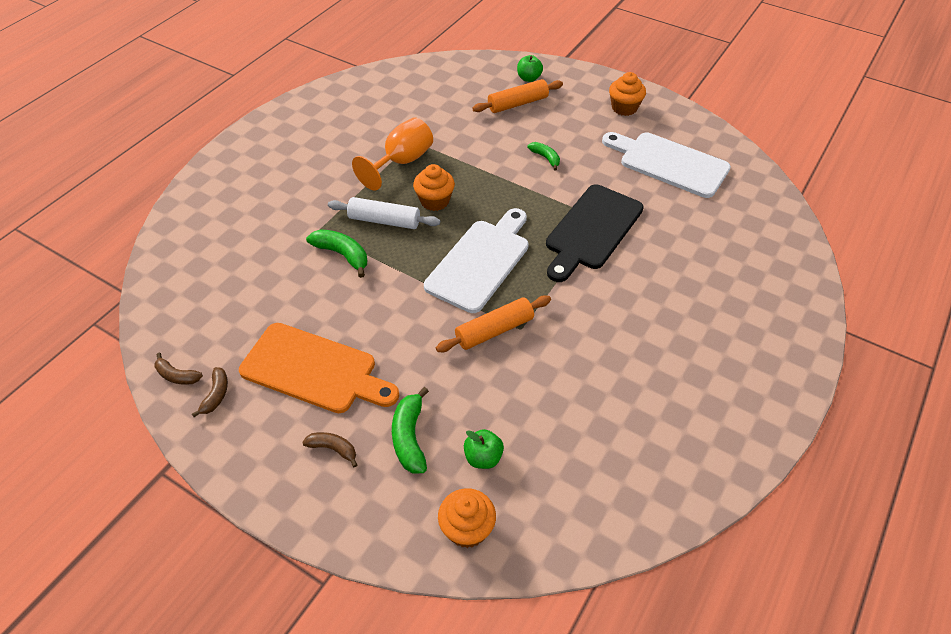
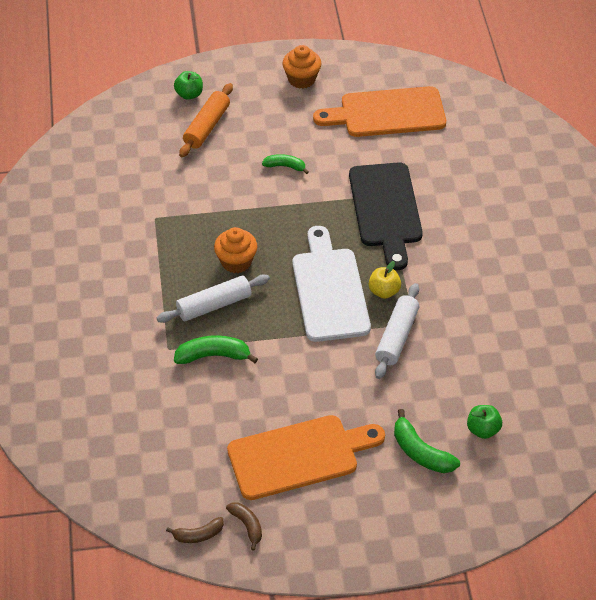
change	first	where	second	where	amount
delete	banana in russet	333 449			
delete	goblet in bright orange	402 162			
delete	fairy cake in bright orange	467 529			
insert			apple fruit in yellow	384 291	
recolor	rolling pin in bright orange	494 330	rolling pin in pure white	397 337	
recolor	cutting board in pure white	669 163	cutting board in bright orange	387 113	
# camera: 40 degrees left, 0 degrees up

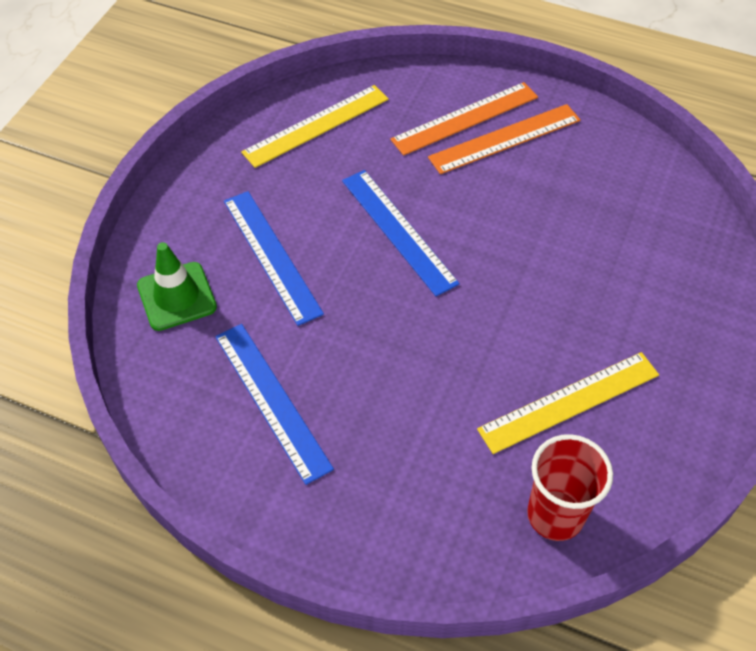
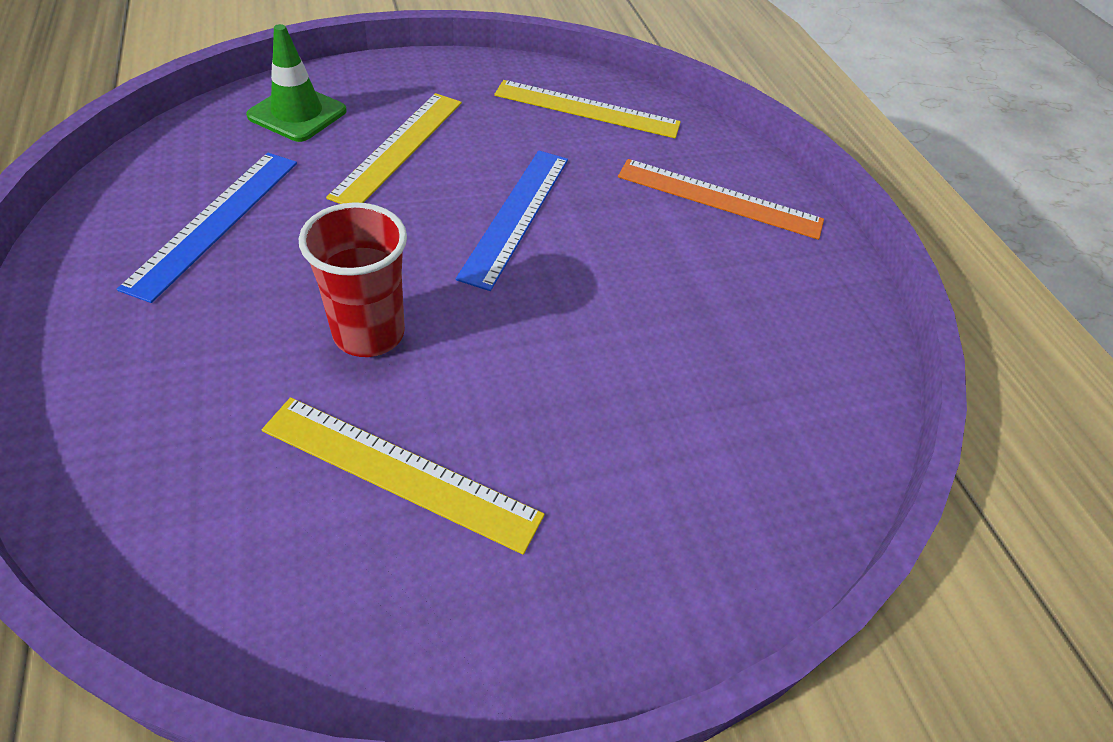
change	first	where	second	where	amount
delete	straightedge in bright orange	505 139			
move	tumbler in crimson	555 515		369 333	
recolor	straightedge in cobalt	271 256	straightedge in yellow	399 147	
# camera: 45 degrees right, 5 degrees down

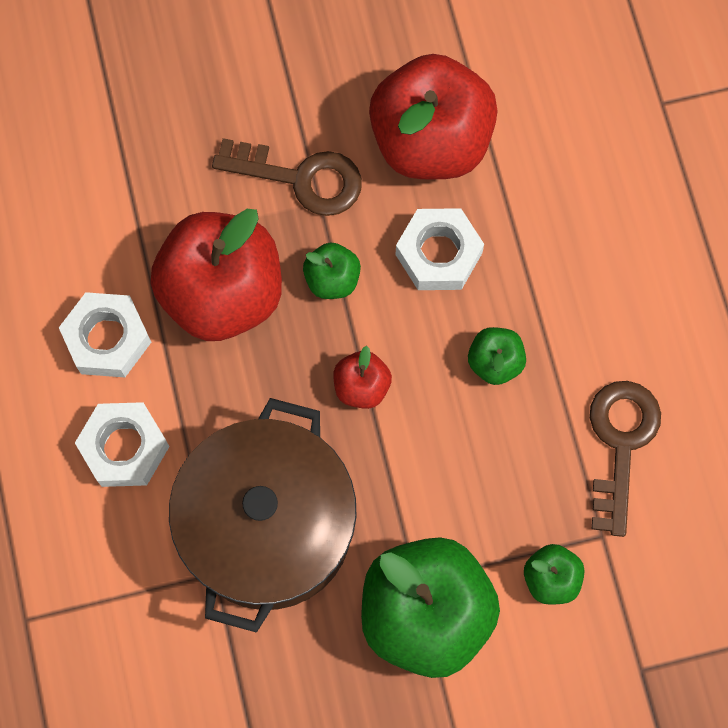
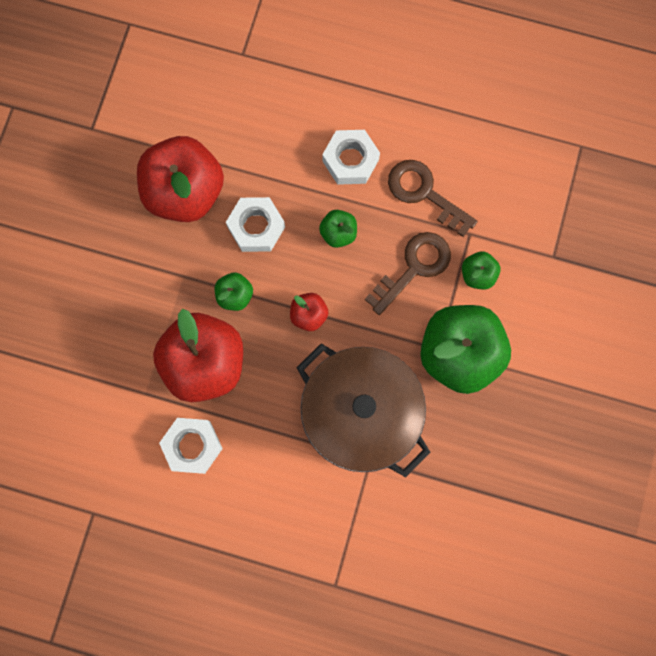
change	first	where	second	where	amount
move	hexagon nut in pure white	124 448		350 160	
move	latchkey in russet	301 178		414 268	
# camera: 60 degrees left, 5 degrees up

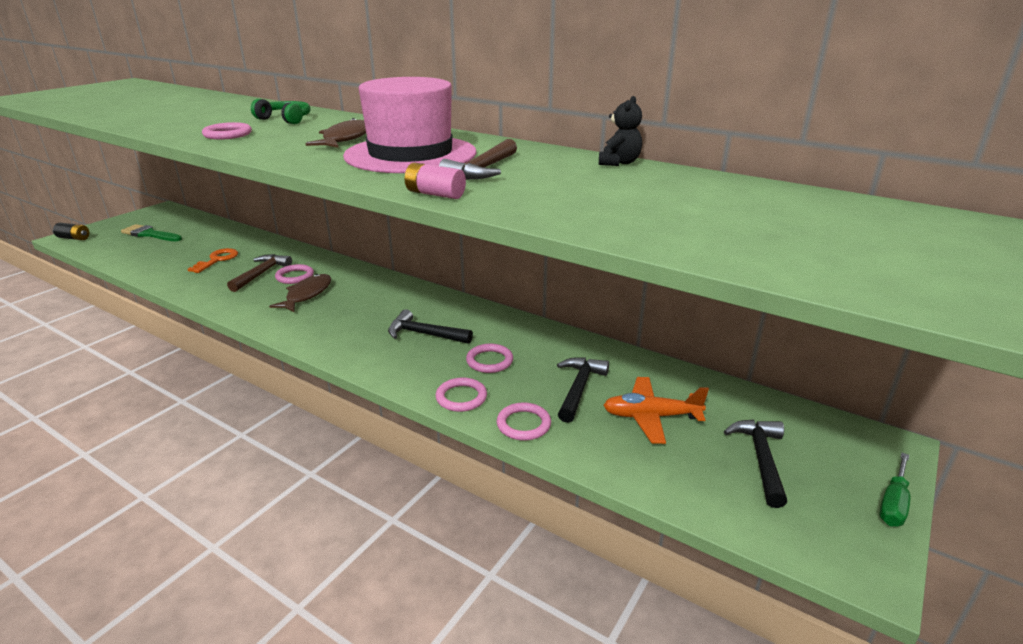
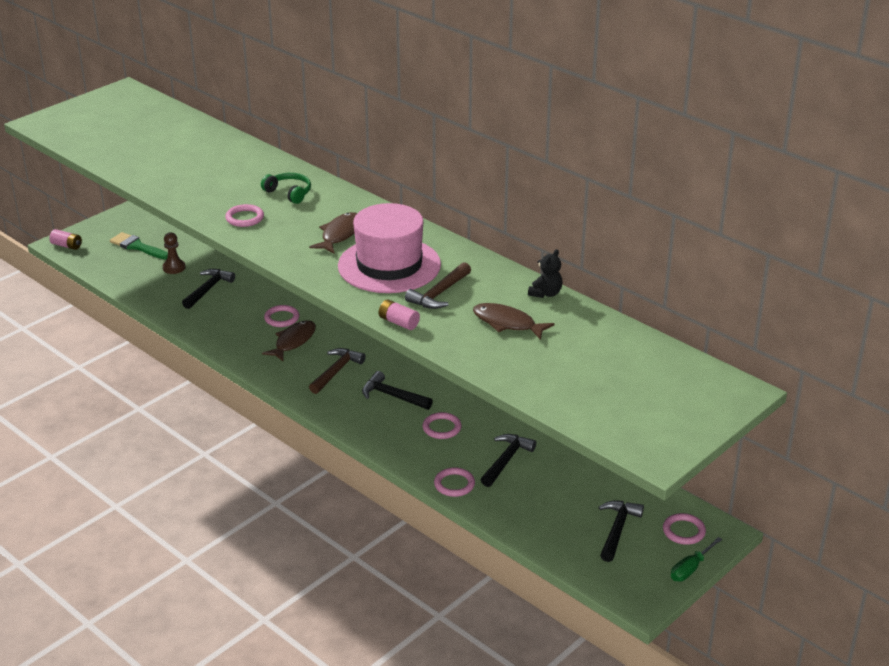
change	first	where	second	where	amount
delete	aeroplane in bright orange	651 417			
insert			game pawn in russet	174 268	
insert			fish figure in russet	507 323	
move	claw hammer in russet	261 274		336 371	
move	hoop in rose-pink	461 397		683 531	
replace	latchkey in bright orange	217 260	claw hammer in jet-black	208 289	
recolor	AA battery in jet-black	74 238	AA battery in rose-pink	67 246	
# camera: 10 degrees right, 5 degrees up

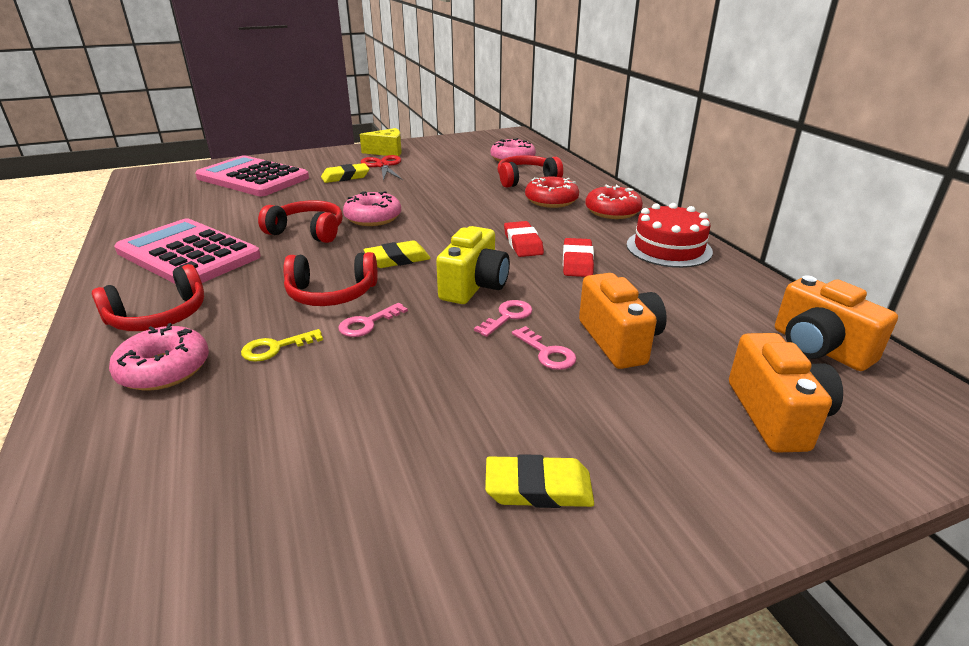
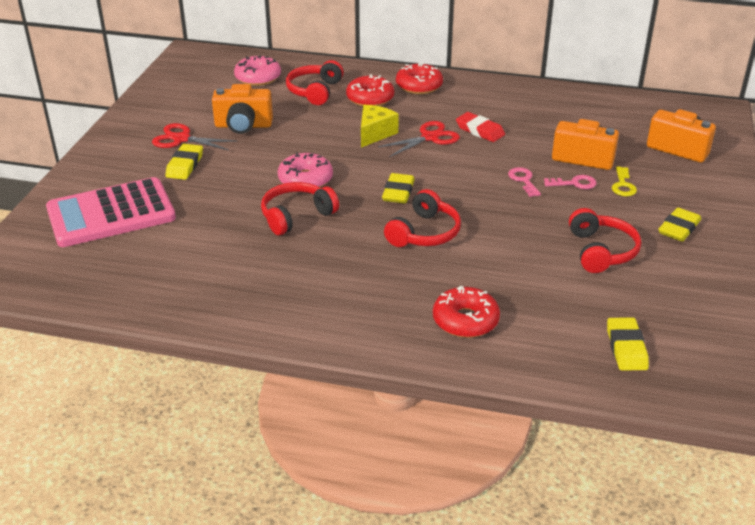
change	first	where	second	where	amount
delete	calculator in rose-pink	188 254			
delete	latchkey in rose-pink	368 323			
delete	compact camera in yellow	474 286			
delete	gateau in crimson	668 248			
insert			pencil eraser in yellow	626 348	
move	over-ear headphones in crimson	159 316		601 251	
move	latchkey in yellow	276 348		623 185	
move	cheese in yellow	387 152		375 133	
move	compact camera in bright orange	818 348		243 126	
replace	pencil eraser in crimson	523 243	pair of scissors in crimson	430 137	
recolor	donut in rose-pink	164 369	donut in crimson	465 320	
# camera: 55 degrees left, 5 degrees up

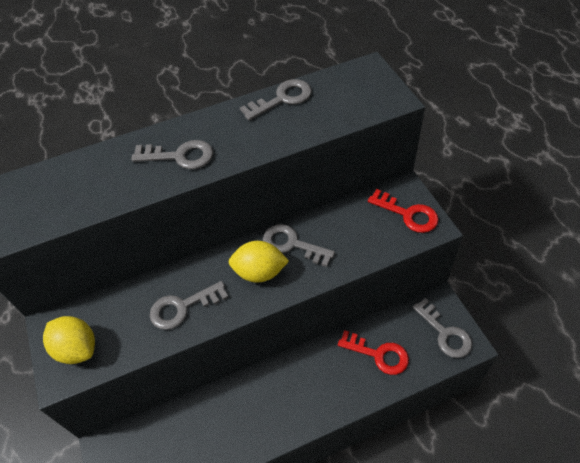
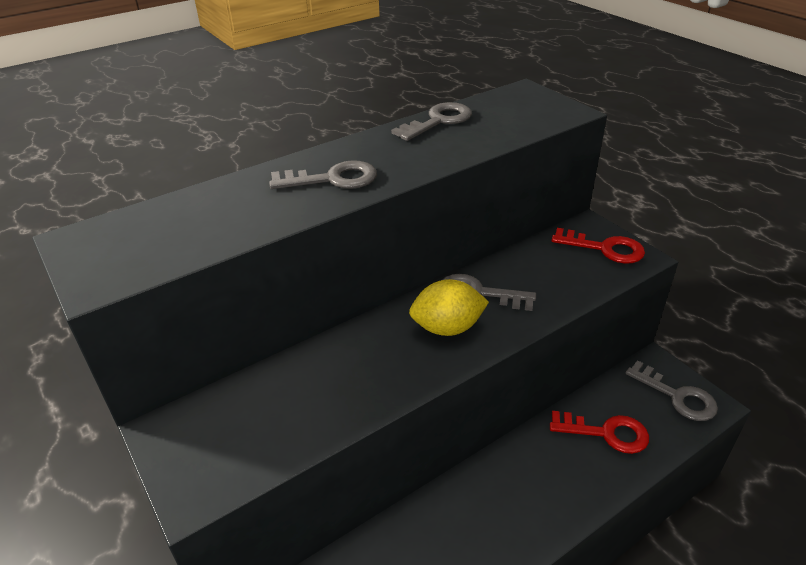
change	first	where	second	where	amount
delete	toy lemon in yellow	77 348			
delete	latchkey in grey	182 307			
# camera: 15 degrees left, 15 degrees down

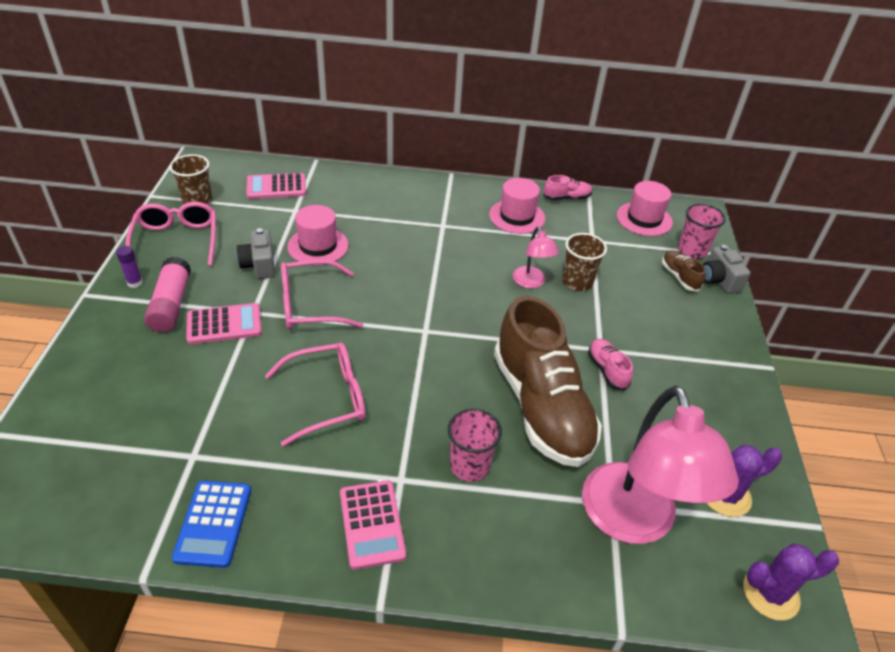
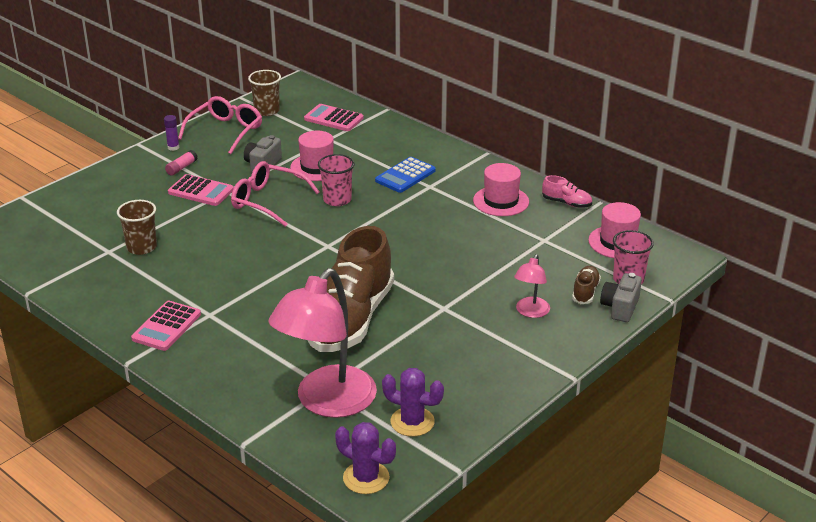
change	first	where	second	where	amount
delete	spectacles in rose-pink	328 398			
delete	shoe in rose-pink	607 370			
move	calculator in cobalt	213 523		405 176	
move	tumbler in rose-pink	470 466		337 200	
move	reading lamp in rose-pink	531 282		530 312	
move	tumbler in russet	577 282		141 247	
resize	glue in rose-pink	171 304		181 168	x0.54
# camera: 40 degrees right, 10 degrees down

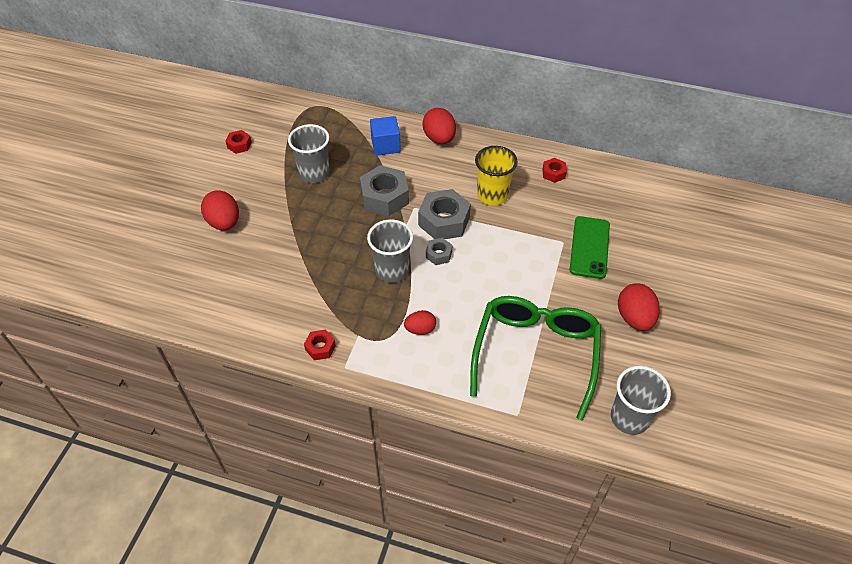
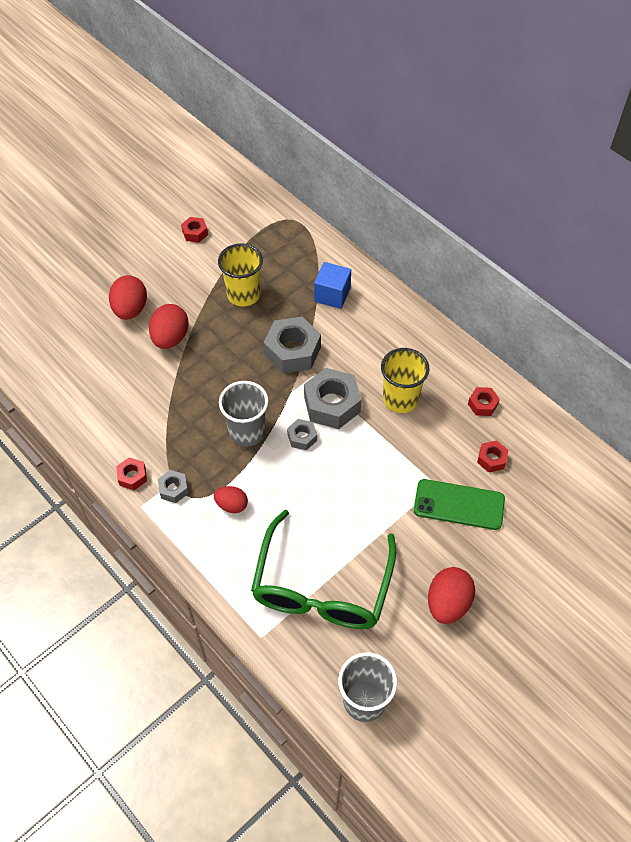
change	first	where	second	where	amount
insert			hexagon nut in grey	173 489	
insert			hexagon nut in crimson	491 459	
move	egg shape in crimson	439 139		170 338	
recolor	tumbler in grey	314 173	tumbler in yellow	243 295	
rotate	spectacles in emerald	535 353		322 587	150 degrees clockwise
rotate	mobile phone in emerald	589 247		459 504	60 degrees clockwise
# camera: 30 degrees right, 5 degrees up

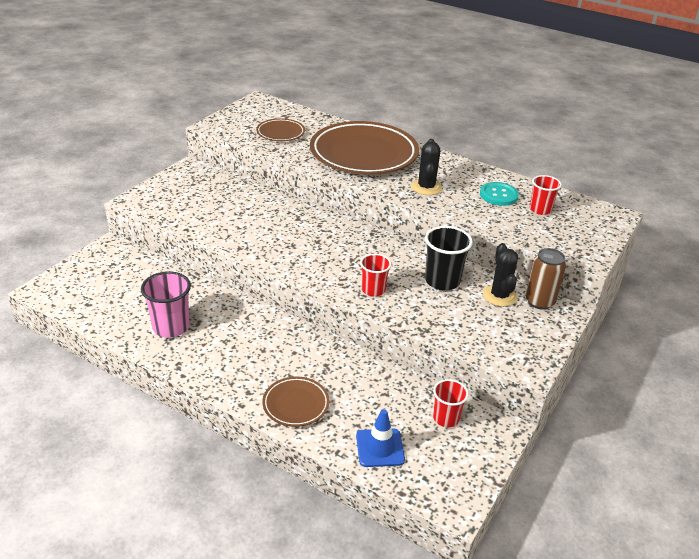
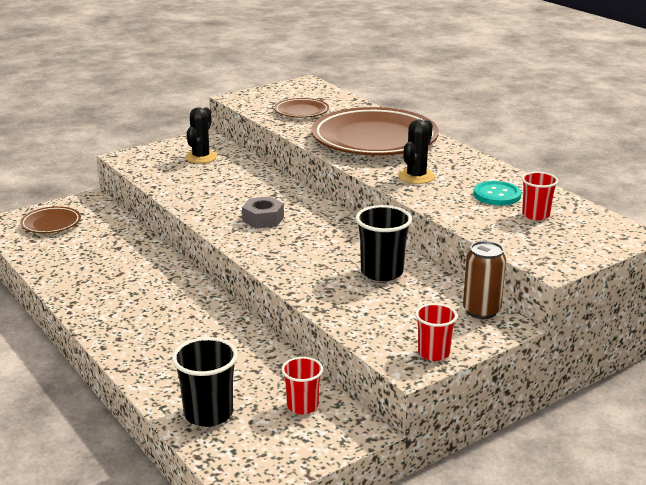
change	first	where	second	where	amount
delete	tumbler in rose-pink	171 327			
insert			hexagon nut in grey	263 219	
move	plate in russet	296 404		51 223	
move	tumbler in crimson	373 290		433 353	
move	cactus in jet-black	499 296		201 157	
replace	safety cone in cobalt	380 448	tumbler in jet-black	208 414	
# camera: 25 degrees right, 10 degrees down

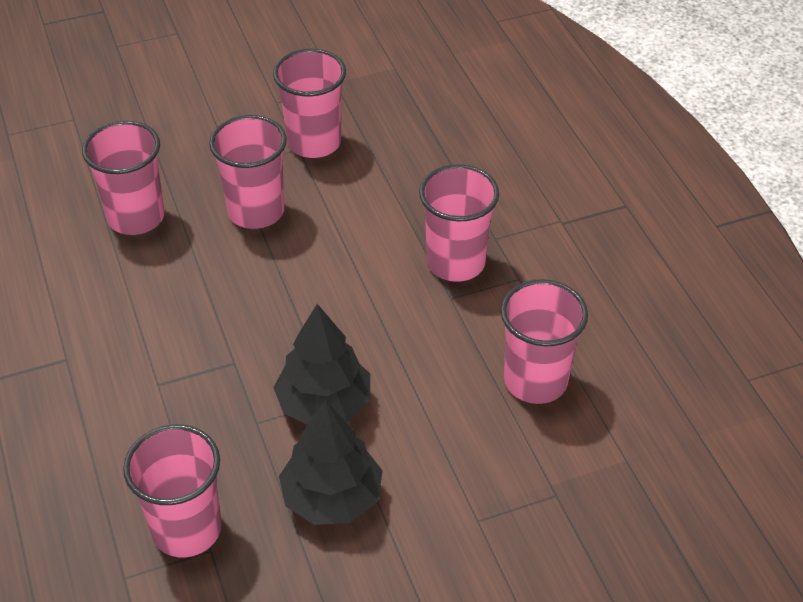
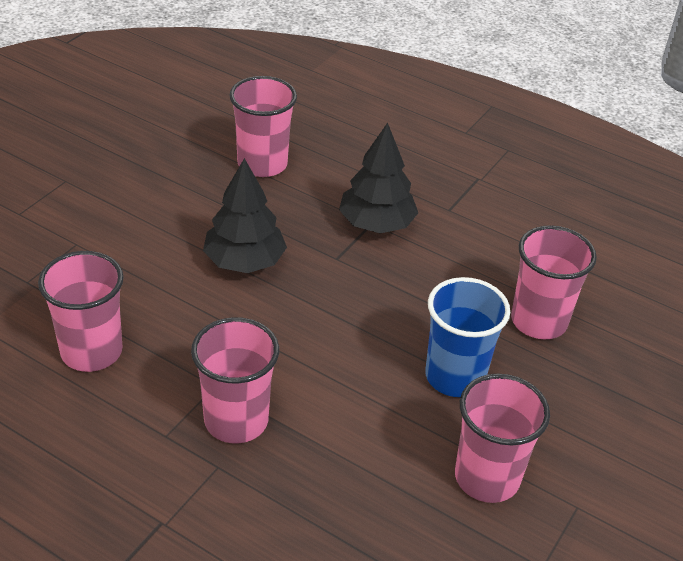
change	first	where	second	where	amount
move	tree in jet-black	332 497		376 224	
recolor	tumbler in rose-pink	256 211	tumbler in cobalt	455 376	
# camera: 140 degrees right, 5 degrees down

